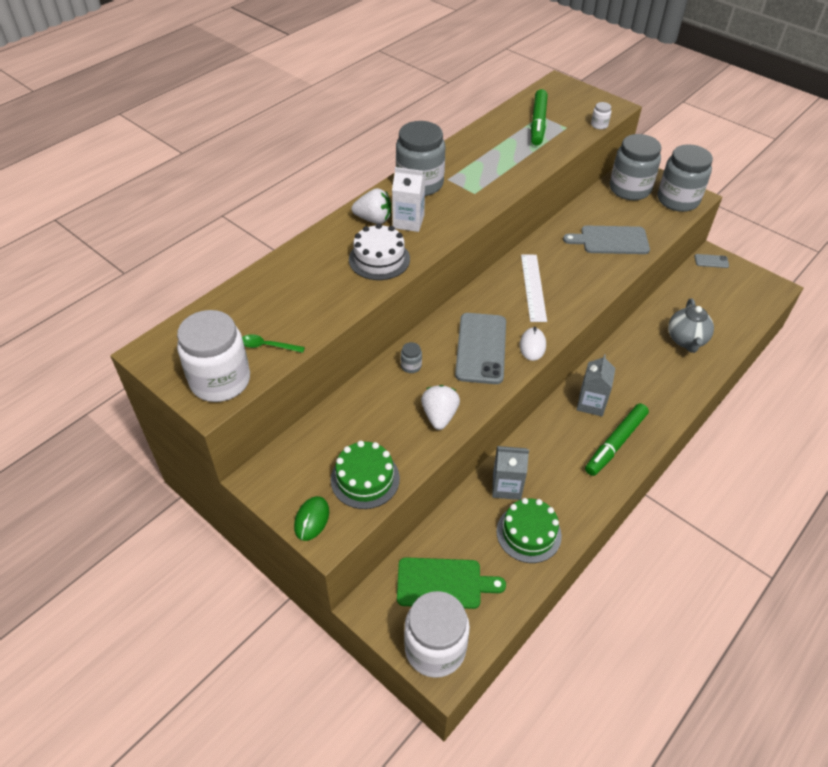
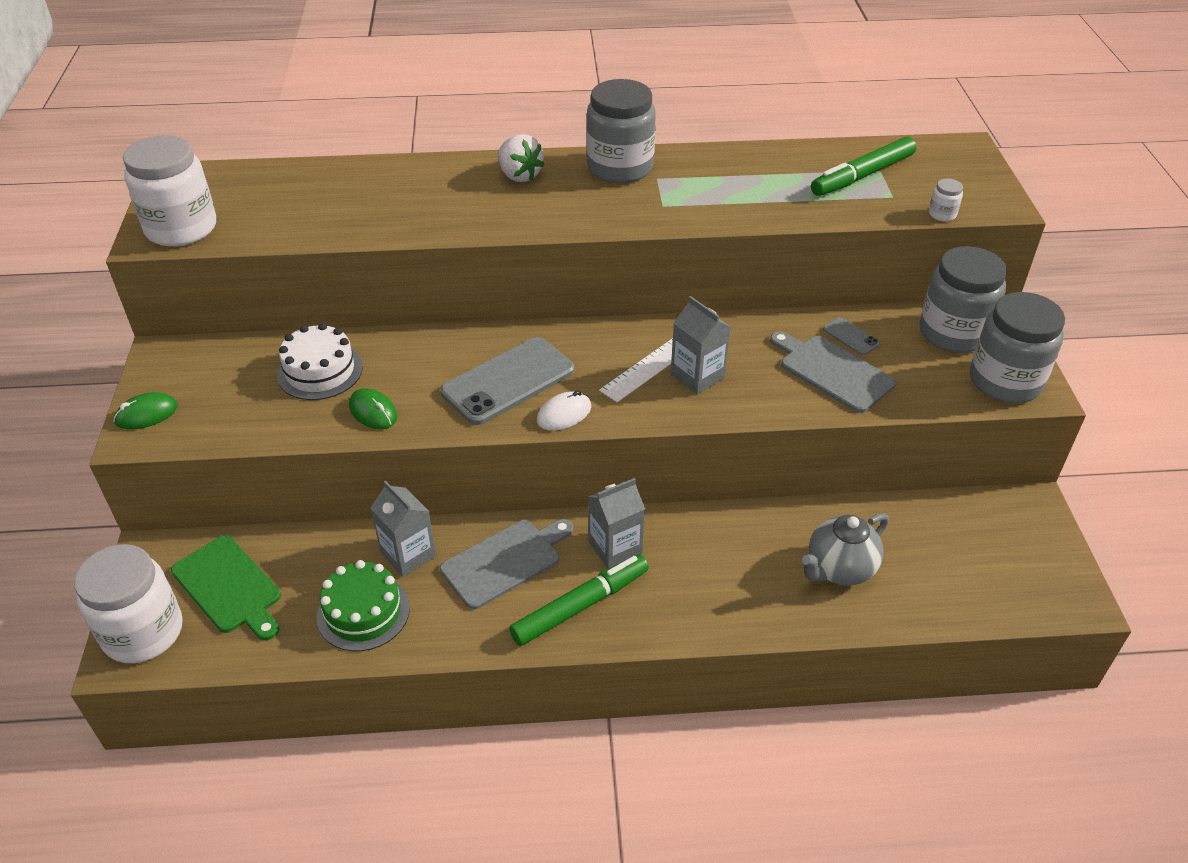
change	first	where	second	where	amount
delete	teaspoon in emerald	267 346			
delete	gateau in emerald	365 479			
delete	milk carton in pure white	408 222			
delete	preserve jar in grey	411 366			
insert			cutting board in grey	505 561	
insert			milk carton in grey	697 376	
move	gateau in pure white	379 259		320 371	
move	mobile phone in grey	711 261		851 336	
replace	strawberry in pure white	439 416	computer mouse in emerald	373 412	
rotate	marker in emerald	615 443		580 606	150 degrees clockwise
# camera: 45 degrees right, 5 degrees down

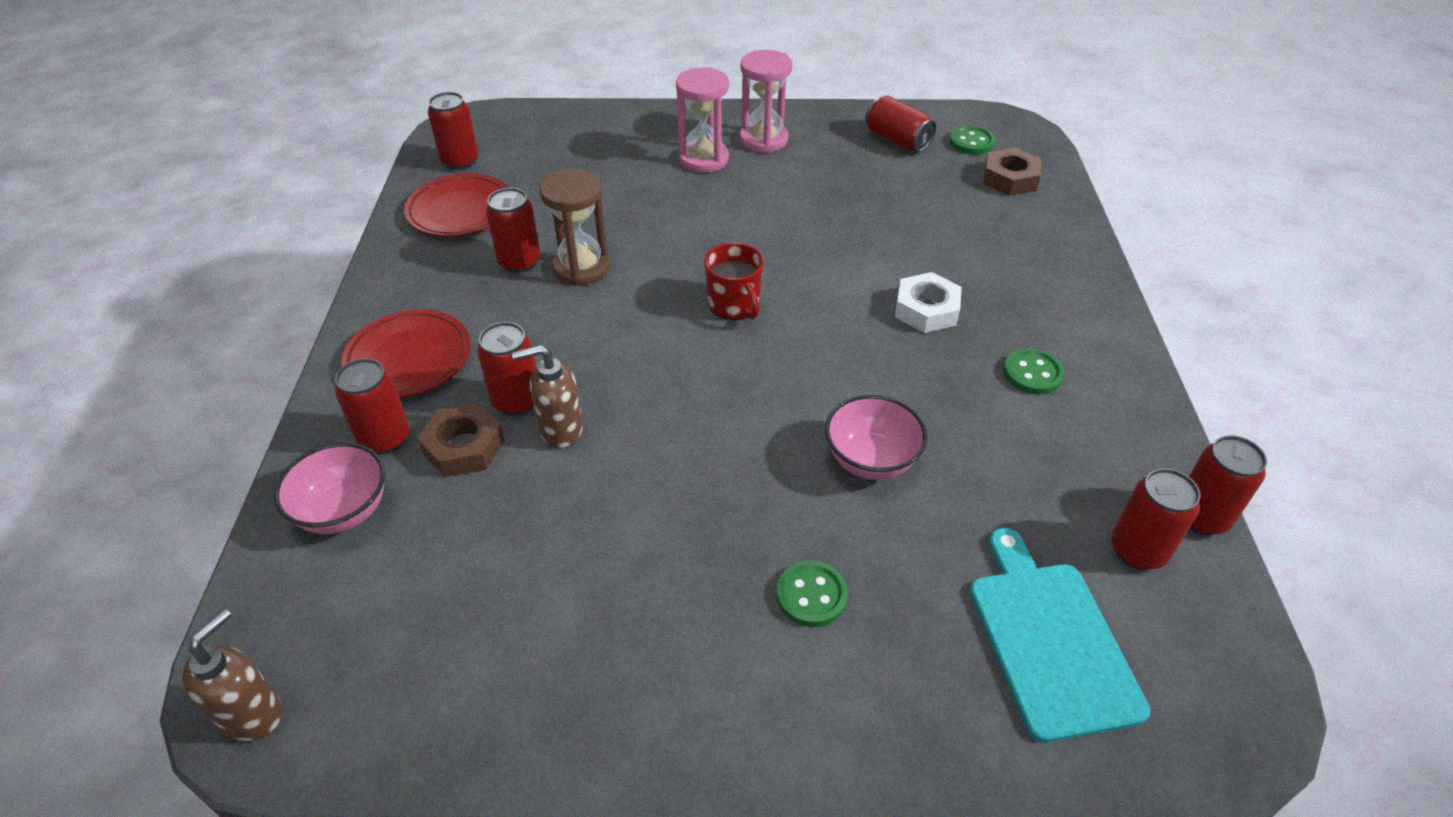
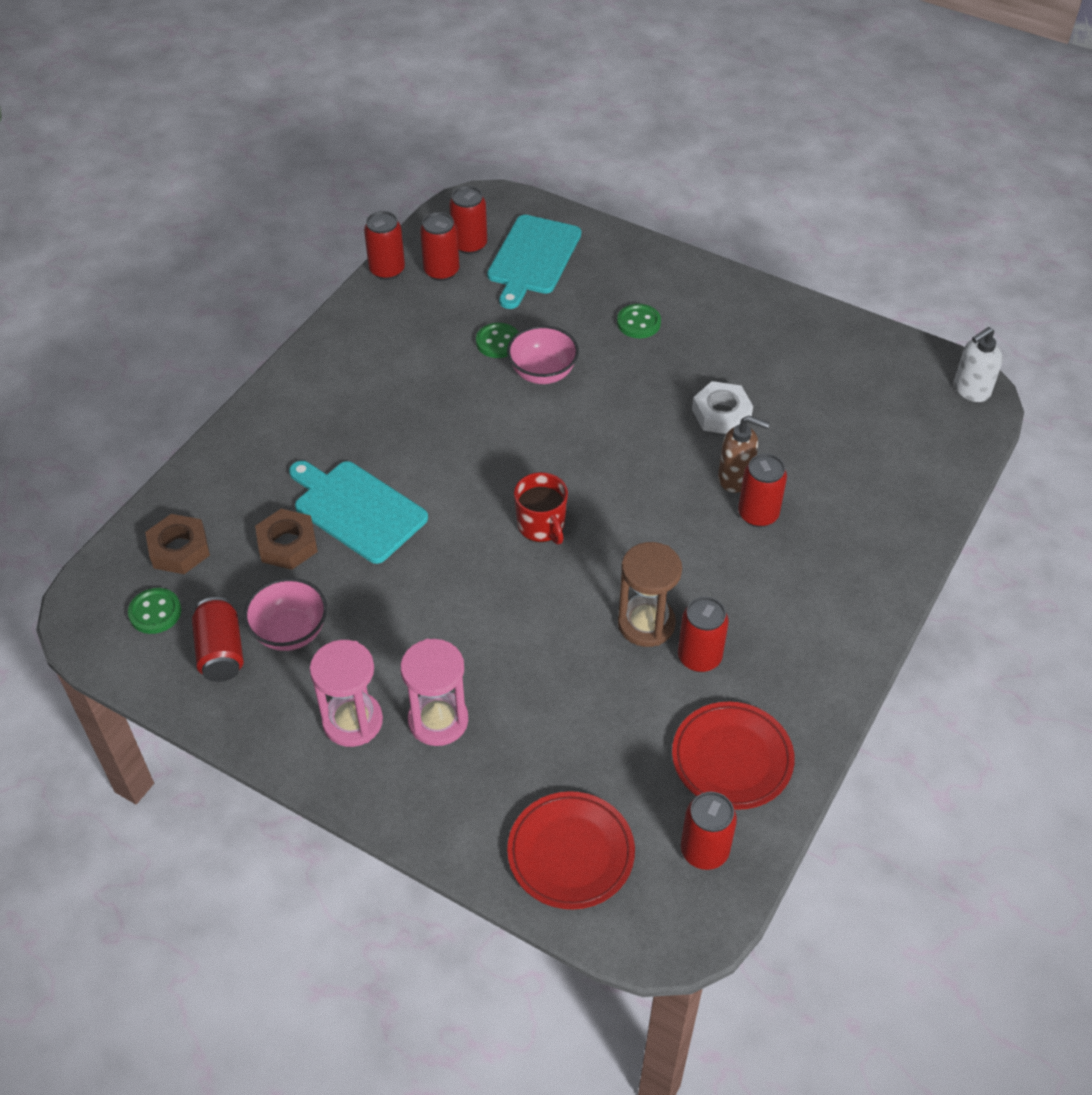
change	first	where	second	where	amount
insert			cutting board in turquoise	357 509	
move	serving bowl in rose-pink	344 511		290 632	
move	can in crimson	385 438		469 245	
move	plate in crimson	409 359		571 853	
move	hexagon nut in russet	464 447		287 544	
move	hexagon nut in pure white	926 309		721 414	
move	button in emerald	1032 373		498 342	
recolor	soap dispenser in russet	252 714	soap dispenser in pure white	971 390	
rotate	coffee mug in crimson	734 305		541 525	150 degrees clockwise
# camera: 150 degrees left, 5 degrees up

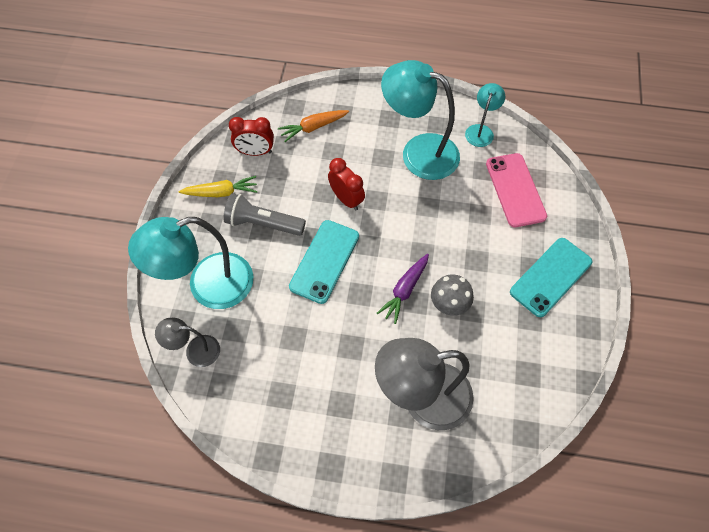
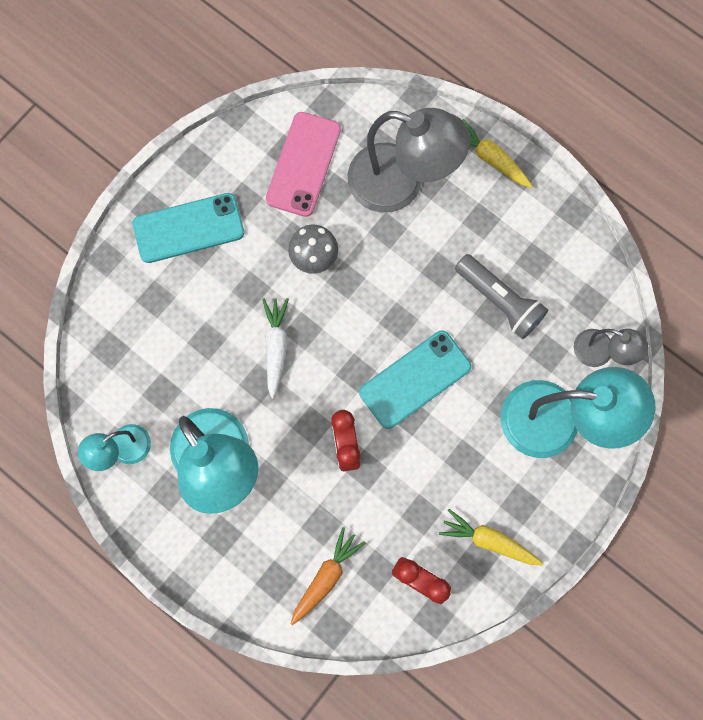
change	first	where	second	where	amount
delete	toy carrot in purple	404 290			
insert			toy carrot in pure white	276 347	
insert			toy carrot in yellow	490 158	
move	flashlight in grey	263 223		499 301	
move	mobile phone in rose-pink	515 190		303 164	
rotate	toy carrot in bright orange	313 127		326 577	60 degrees counterclockwise
# camera: 150 degrees left, 15 degrees up

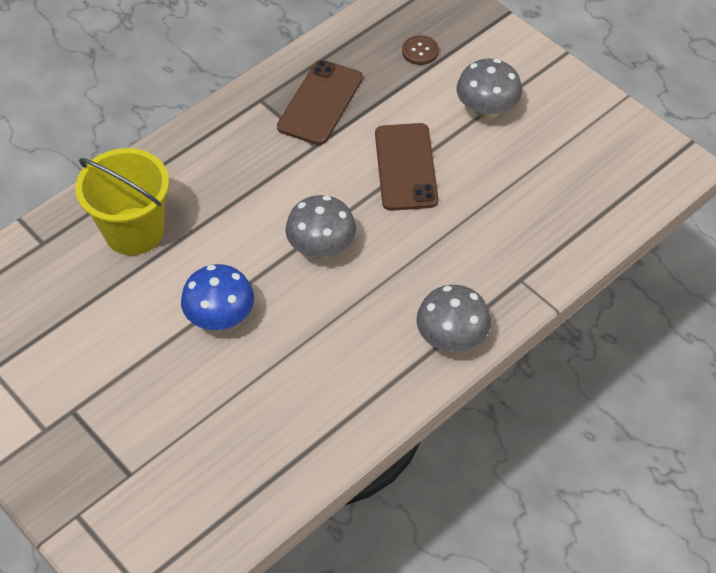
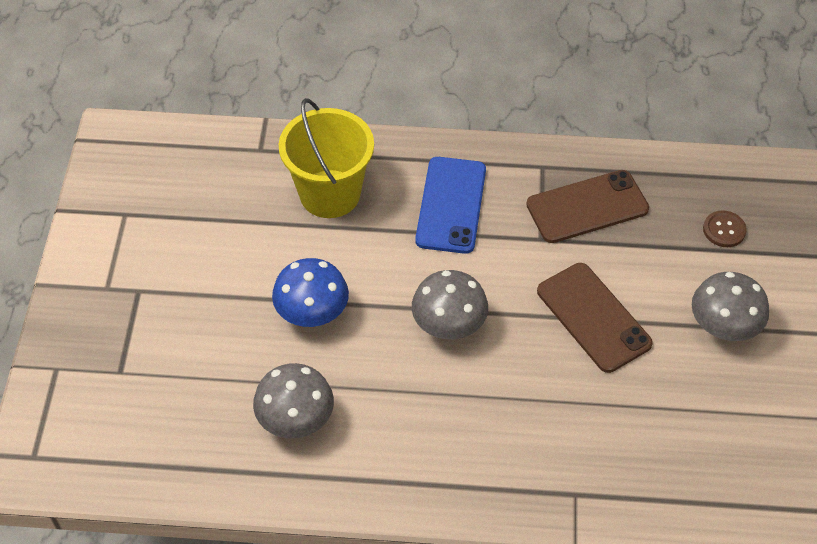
change	first	where	second	where	amount
insert			mobile phone in cobalt	451 205	
move	toadstool in grey	452 338		296 420	
rotate	mobile phone in russet	405 167		593 317	75 degrees counterclockwise
# camera: 45 degrees right, 0 degrees up

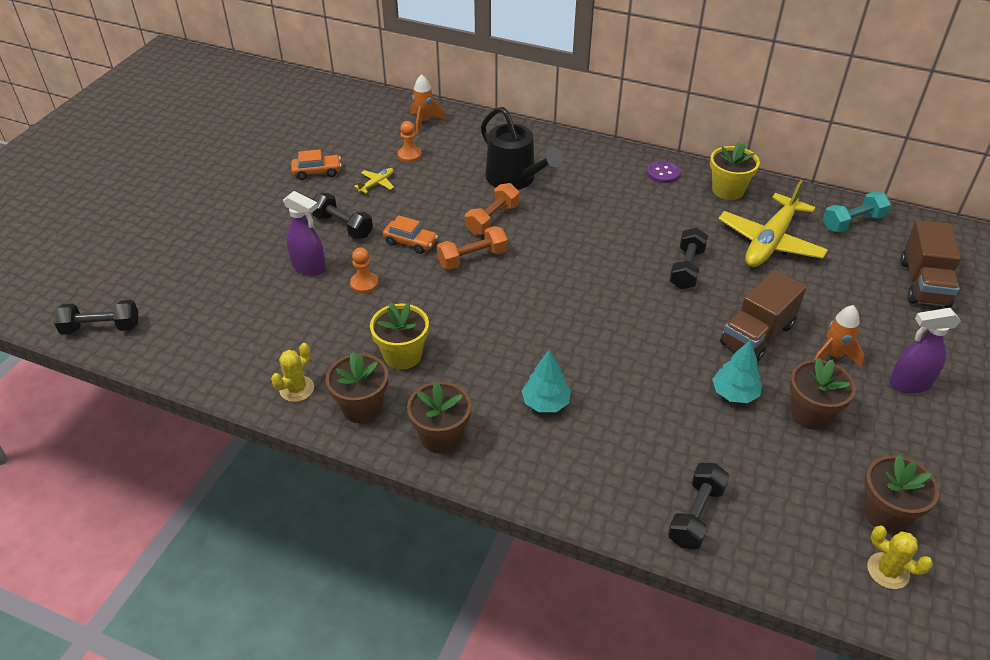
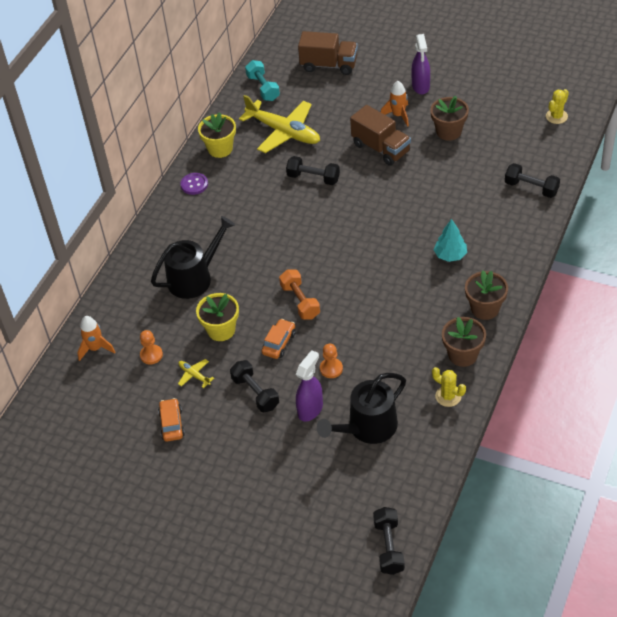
change	first	where	second	where	amount
delete	free weight in bright orange	492 219			
delete	tree in turquoise	734 393			
delete	plant pot in russet	885 513			
insert			watering can in jet-black	368 427	
move	plant pot in yellow	402 355		221 330	
rotate	free weight in jet-black	343 226		255 393	75 degrees counterclockwise
# camera: 85 degrees left, 5 degrees up

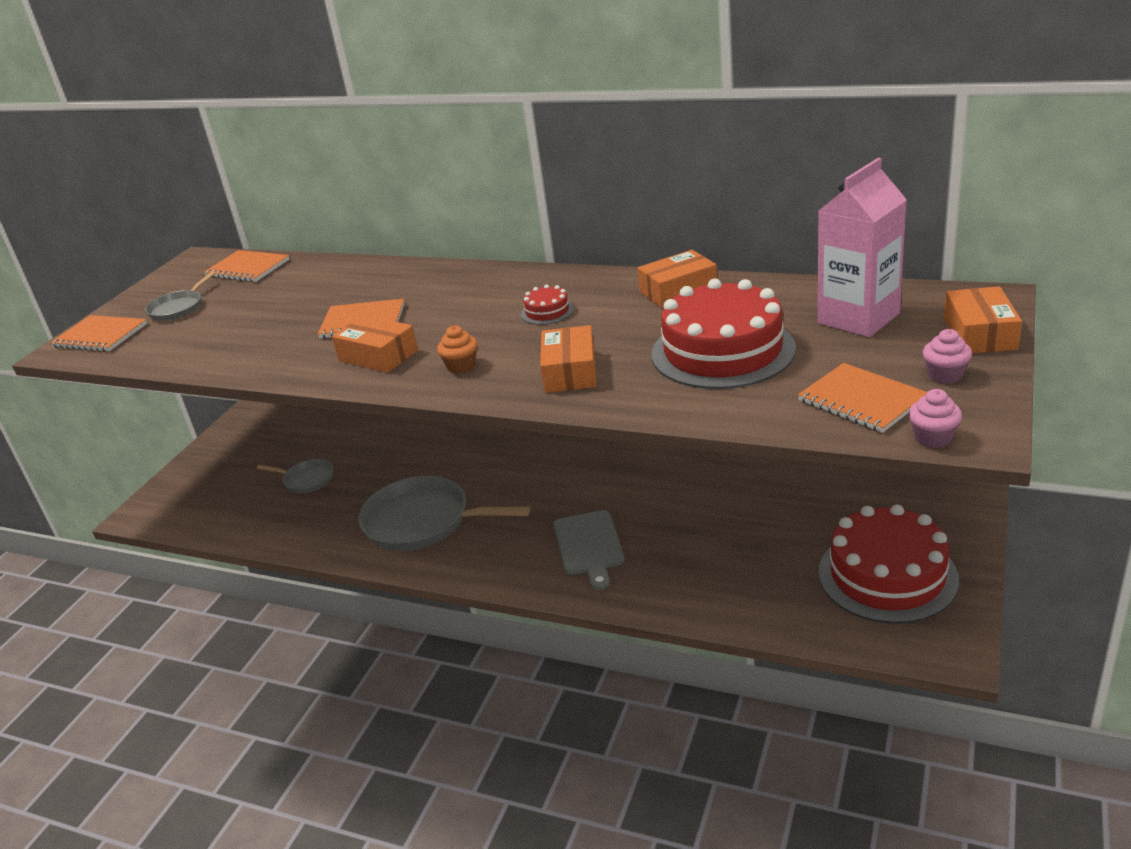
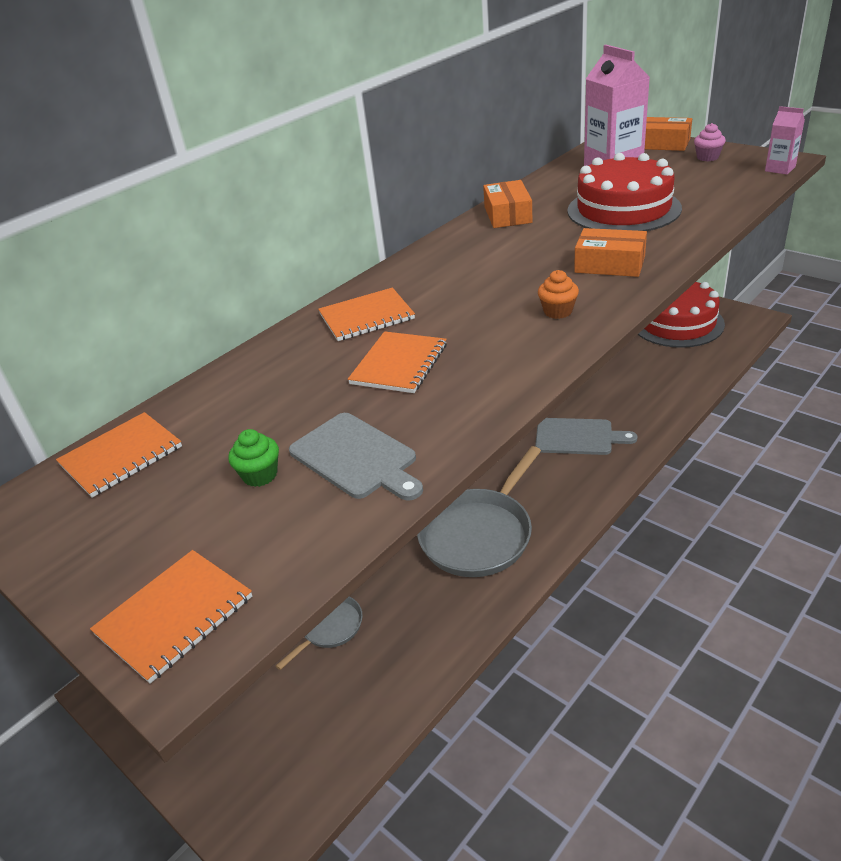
change	first	where	second	where	amount
delete	skillet in grey	178 308			
delete	box in bright orange	378 356			
delete	gateau in crimson	547 311			
insert			fairy cake in emerald	260 475	
insert			cutting board in grey	356 457	
move	notepad in bright orange	862 400		366 316	
replace	fairy cake in rose-pink	933 438	milk carton in rose-pink	780 169	
# camera: 70 degrees left, 5 degrees up

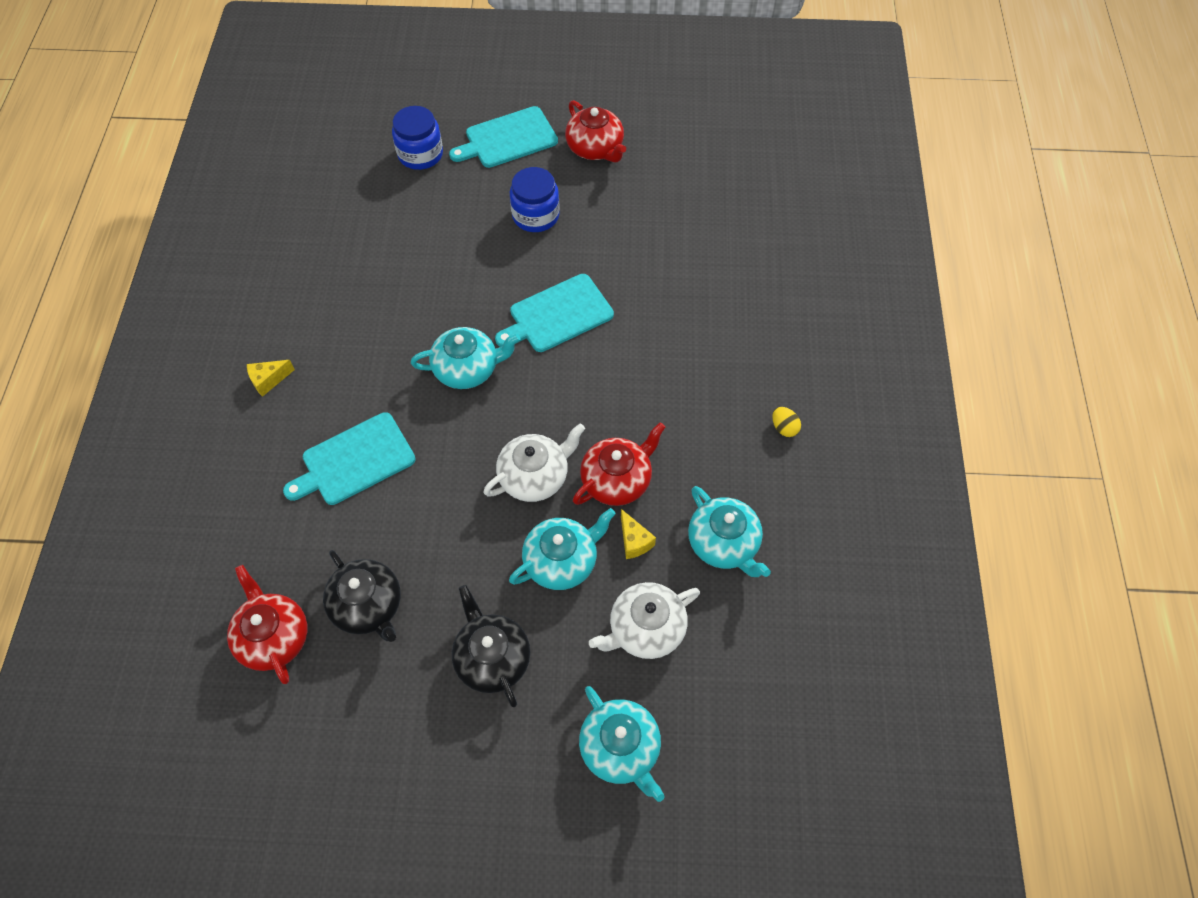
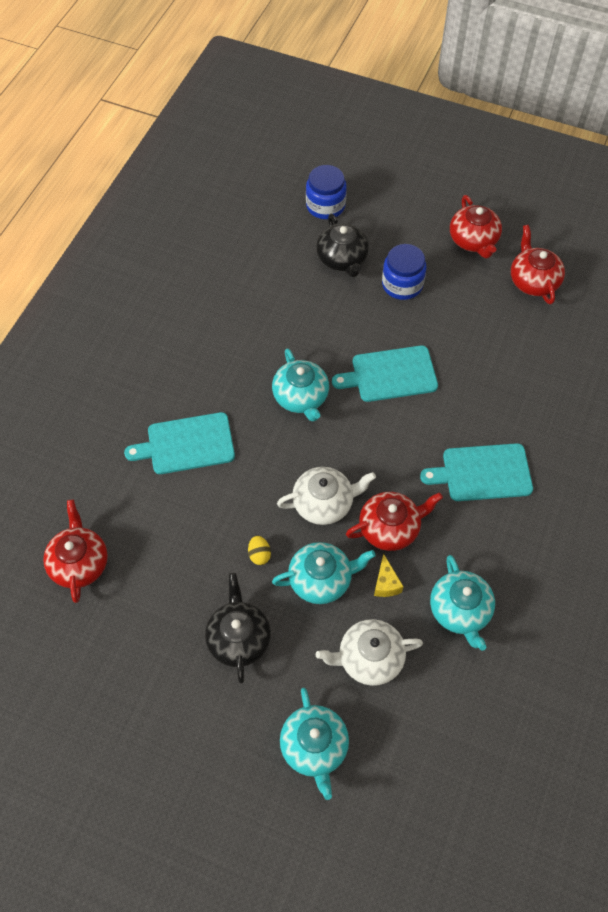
change	first	where	second	where	amount
delete	cheese in yellow	268 380			
insert			teapot in crimson	533 281	
move	teapot in jet-black	368 606		342 259	
move	cutting board in turquoise	508 139		483 473	
move	egg shape in yellow	784 428		259 554	
rotate	teapot in turquoise	467 369		301 397	60 degrees clockwise
# camera: 20 degrees right, 0 degrees up

